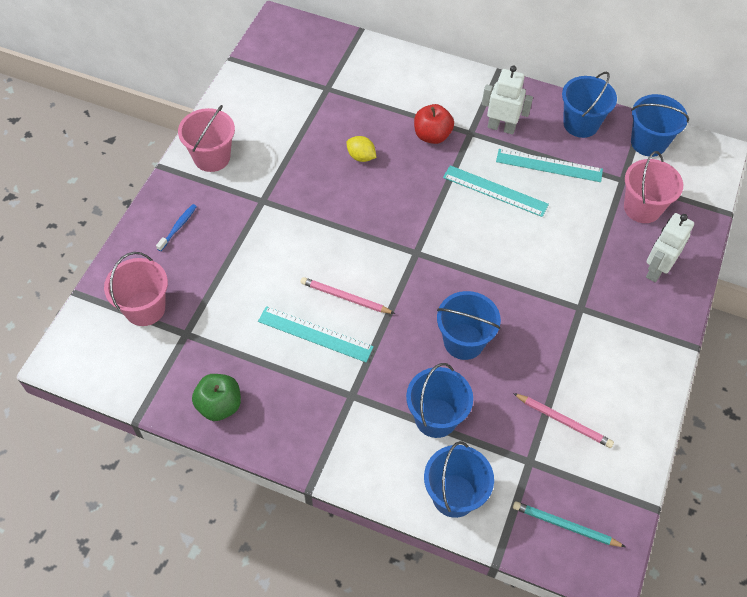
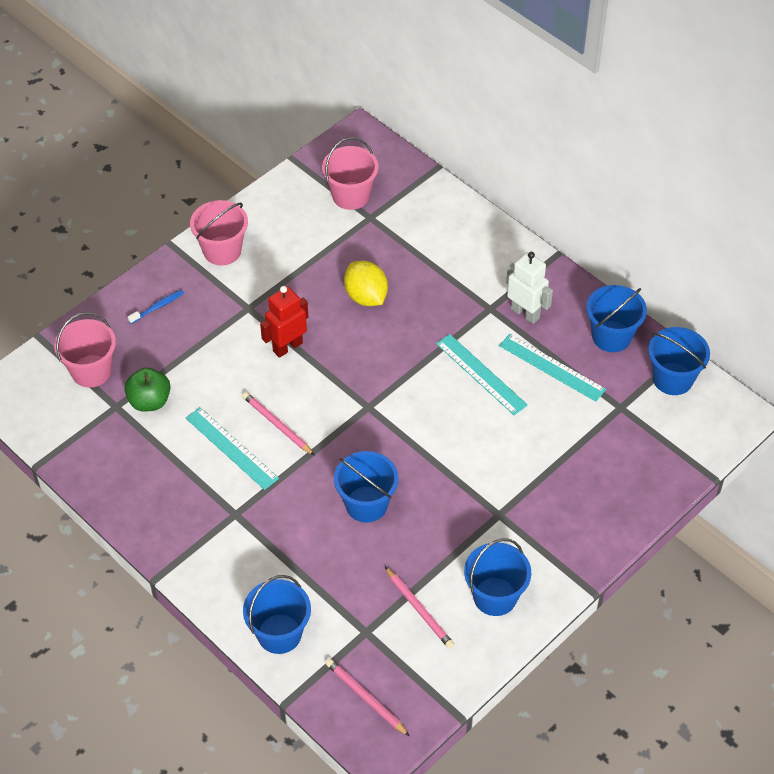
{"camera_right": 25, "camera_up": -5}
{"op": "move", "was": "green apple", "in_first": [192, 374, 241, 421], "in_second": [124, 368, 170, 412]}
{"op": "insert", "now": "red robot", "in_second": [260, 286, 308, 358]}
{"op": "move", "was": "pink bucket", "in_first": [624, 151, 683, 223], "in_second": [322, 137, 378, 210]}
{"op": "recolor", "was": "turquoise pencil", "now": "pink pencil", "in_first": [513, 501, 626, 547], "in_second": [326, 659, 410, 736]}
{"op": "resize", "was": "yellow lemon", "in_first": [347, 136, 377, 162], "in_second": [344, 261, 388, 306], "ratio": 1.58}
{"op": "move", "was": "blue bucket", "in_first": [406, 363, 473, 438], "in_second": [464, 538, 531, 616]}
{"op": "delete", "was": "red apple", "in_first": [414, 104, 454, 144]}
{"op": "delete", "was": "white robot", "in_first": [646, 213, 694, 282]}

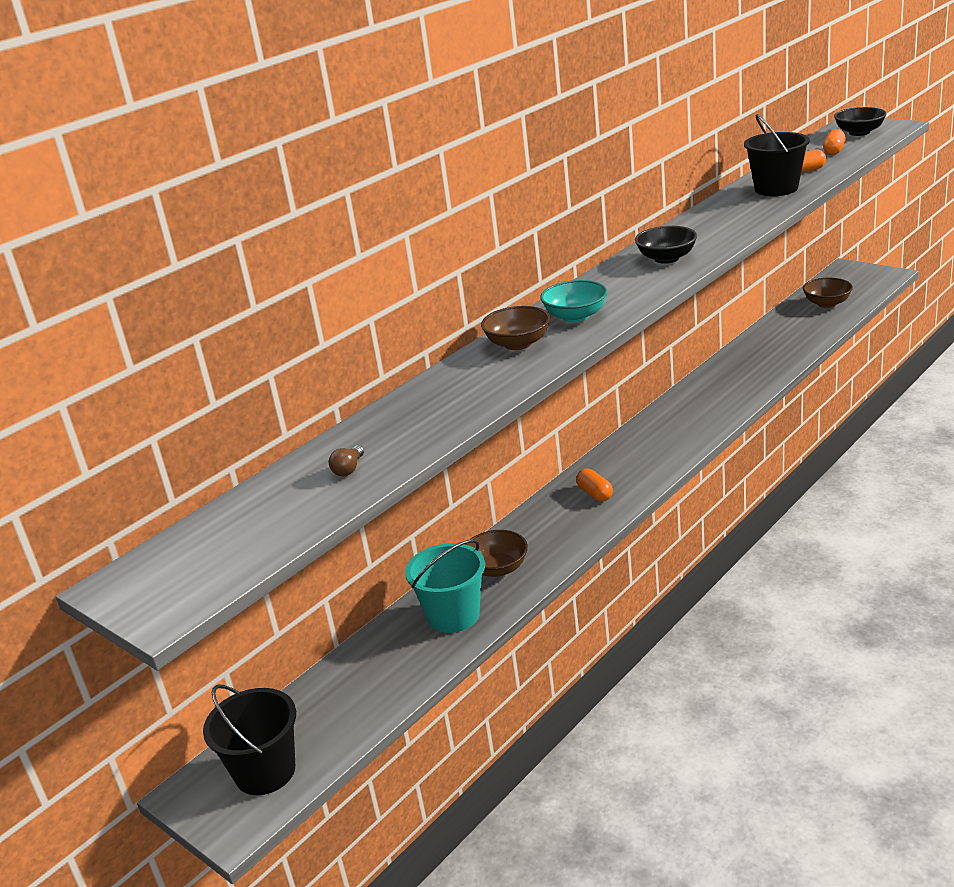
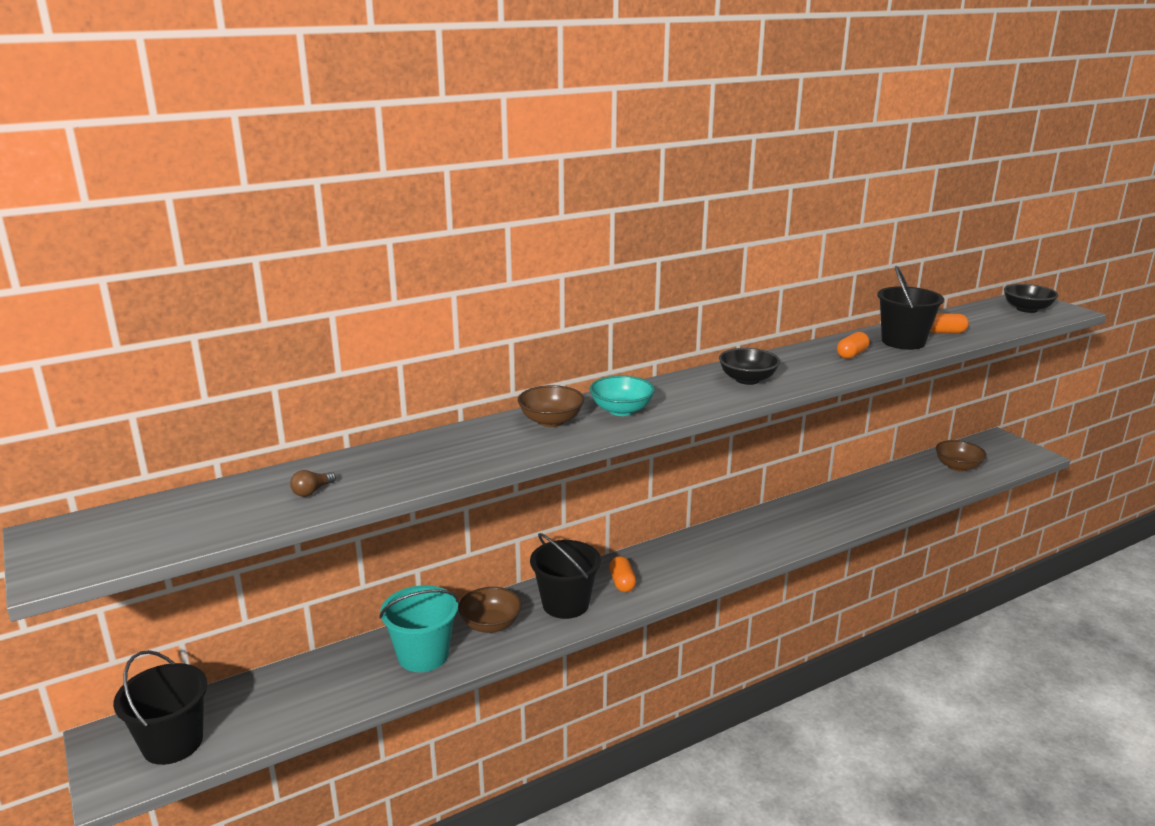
{"camera_right": 15, "camera_up": -5}
{"op": "insert", "now": "black bucket", "in_second": [530, 533, 601, 619]}
{"op": "move", "was": "orange capsule", "in_first": [823, 129, 846, 155], "in_second": [837, 332, 869, 359]}

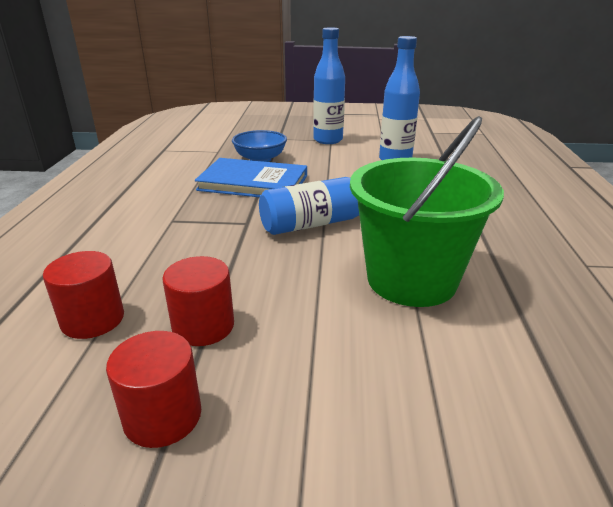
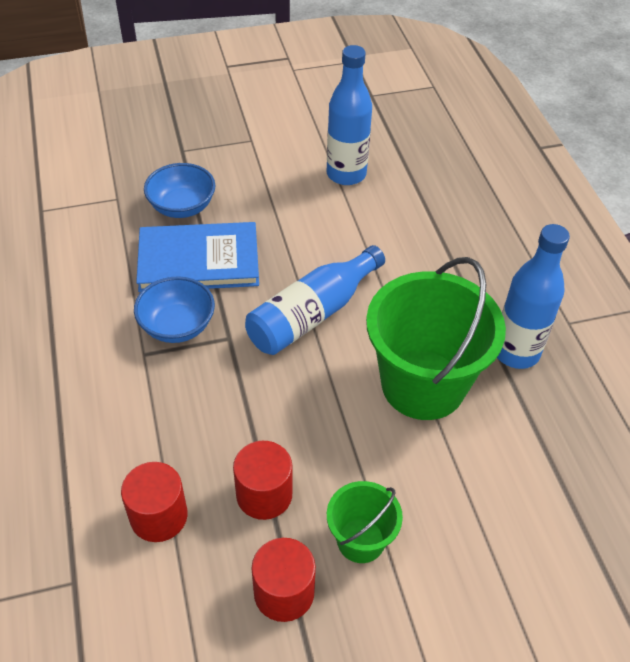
{"camera_right": -20, "camera_up": 20}
{"op": "insert", "now": "blue bowl", "in_second": [134, 276, 215, 343]}
{"op": "insert", "now": "green bucket", "in_second": [327, 481, 403, 563]}
{"op": "move", "was": "blue bottle", "in_first": [313, 27, 345, 144], "in_second": [497, 224, 570, 369]}

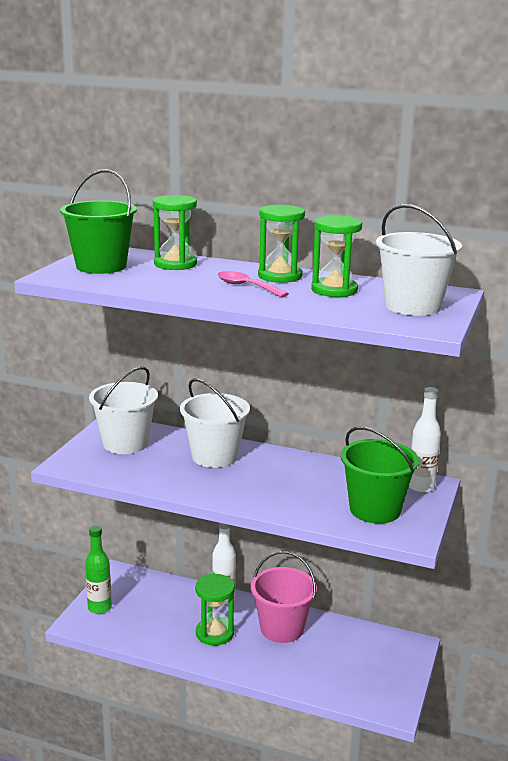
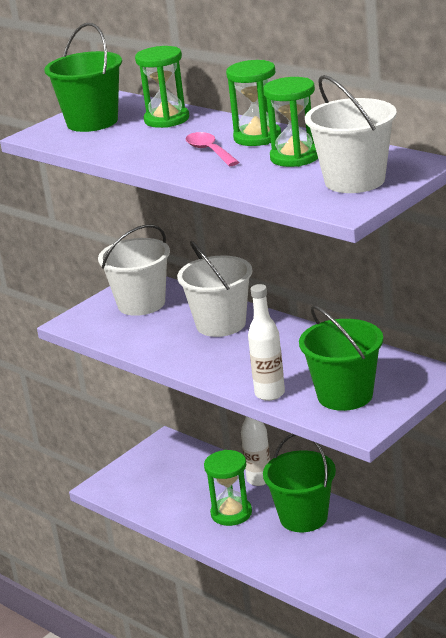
{"camera_right": 25, "camera_up": 5}
{"op": "move", "was": "white bottle", "in_first": [409, 387, 441, 493], "in_second": [248, 284, 285, 401]}
{"op": "recolor", "was": "pink bucket", "now": "green bucket", "in_first": [251, 551, 317, 643], "in_second": [263, 434, 336, 532]}
{"op": "delete", "was": "green bottle", "in_first": [85, 525, 112, 614]}

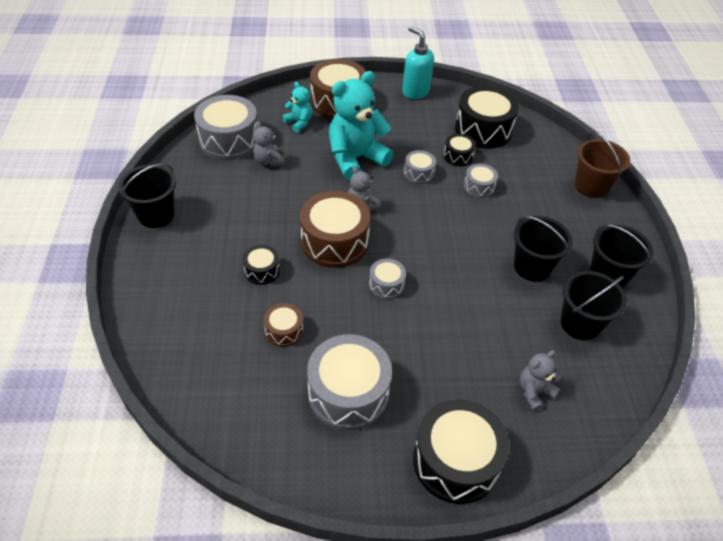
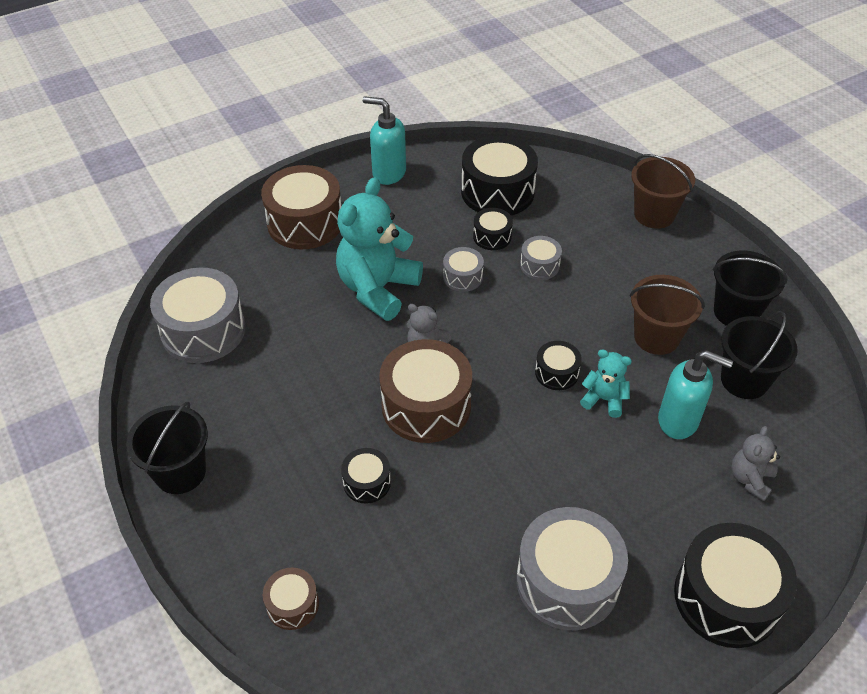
{"camera_right": -25, "camera_up": 0}
{"op": "move", "was": "brown drum", "in_first": [264, 303, 303, 347], "in_second": [263, 568, 319, 630]}
{"op": "insert", "now": "black drum", "in_second": [535, 341, 582, 390]}
{"op": "move", "was": "turquoise teddy bear", "in_first": [282, 82, 313, 132], "in_second": [580, 349, 632, 418]}
{"op": "recolor", "was": "black bucket", "now": "brown bucket", "in_first": [514, 216, 573, 281], "in_second": [630, 275, 705, 355]}
{"op": "insert", "now": "turquoise soap dispenser", "in_second": [658, 350, 733, 439]}
{"op": "delete", "was": "grey teddy bear", "in_first": [253, 121, 285, 167]}
{"op": "delete", "was": "grey drum", "in_first": [369, 258, 406, 299]}

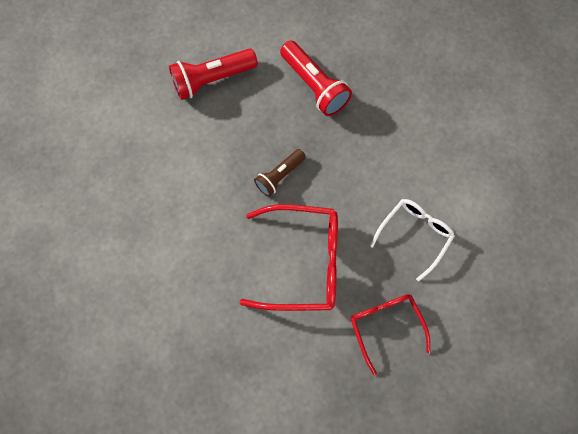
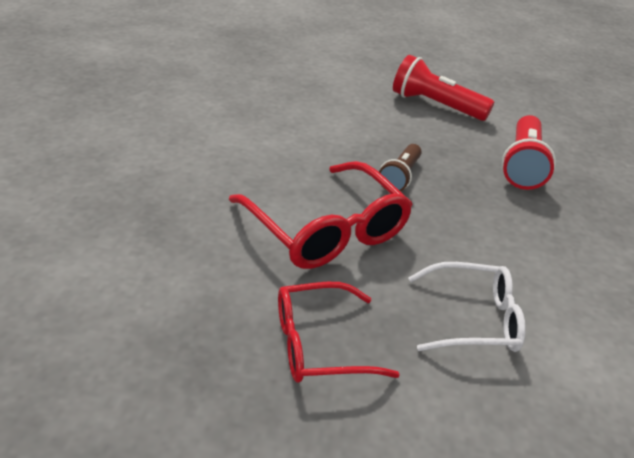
{"camera_right": 50, "camera_up": -35}
{"op": "rotate", "was": "red glasses", "in_first": [351, 294, 430, 375], "in_second": [278, 282, 400, 383], "clockwise": -135}
{"op": "rotate", "was": "brown flashlight", "in_first": [254, 149, 306, 197], "in_second": [379, 144, 422, 191], "clockwise": -75}

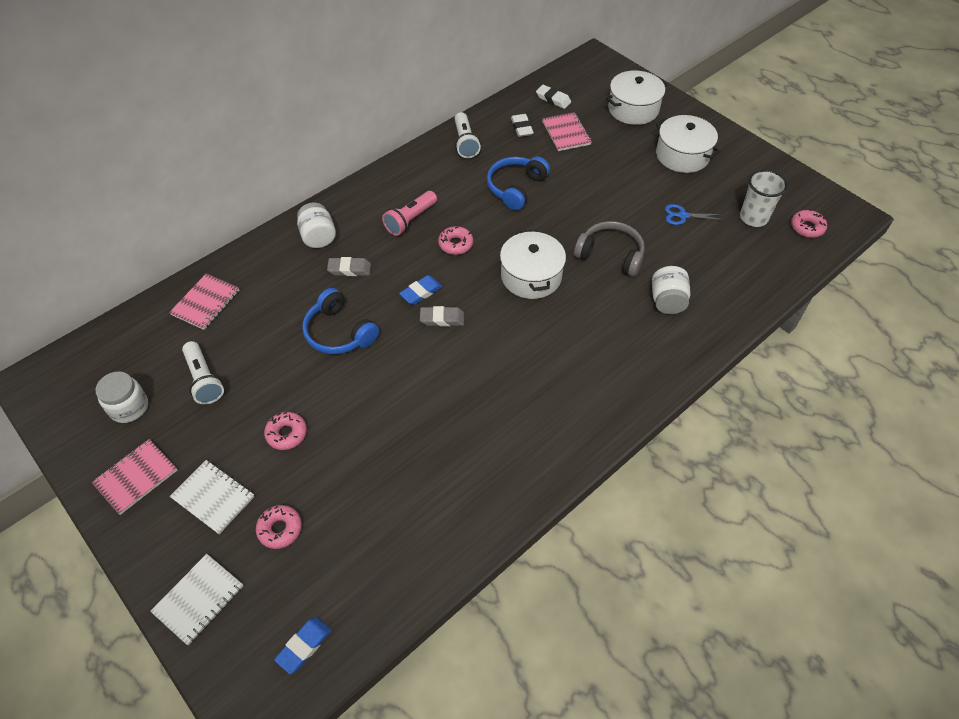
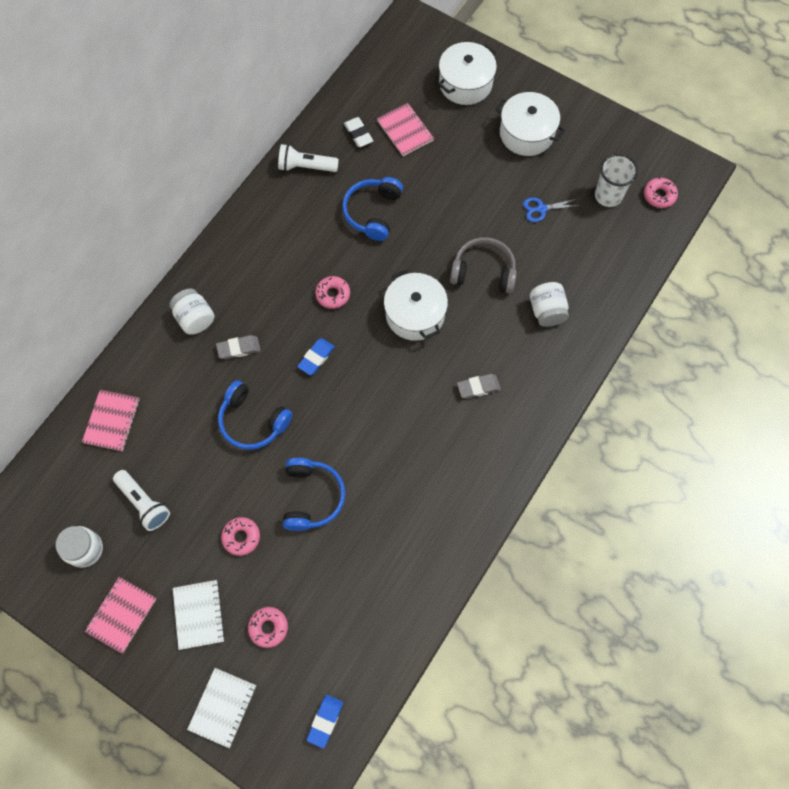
{"camera_right": -15, "camera_up": 15}
{"op": "rotate", "was": "white notebook", "in_first": [170, 460, 255, 534], "in_second": [173, 580, 225, 650], "clockwise": 60}
{"op": "rotate", "was": "white flashlight", "in_first": [455, 112, 481, 158], "in_second": [278, 144, 339, 172], "clockwise": 120}
{"op": "insert", "now": "blue headphones", "in_second": [283, 458, 346, 531]}
{"op": "move", "was": "grey eraser", "in_first": [420, 306, 464, 327], "in_second": [457, 374, 501, 399]}
{"op": "delete", "was": "pink flashlight", "in_first": [382, 191, 437, 236]}
{"op": "delete", "was": "white eraser", "in_first": [536, 85, 571, 109]}

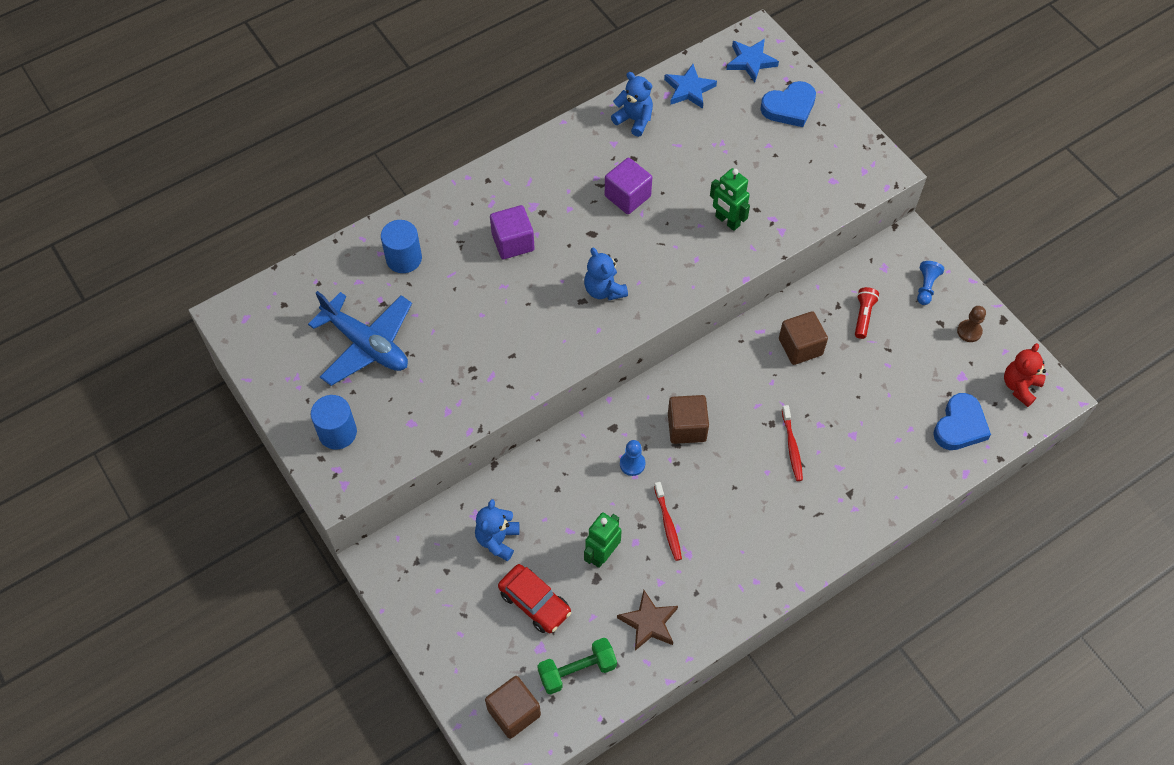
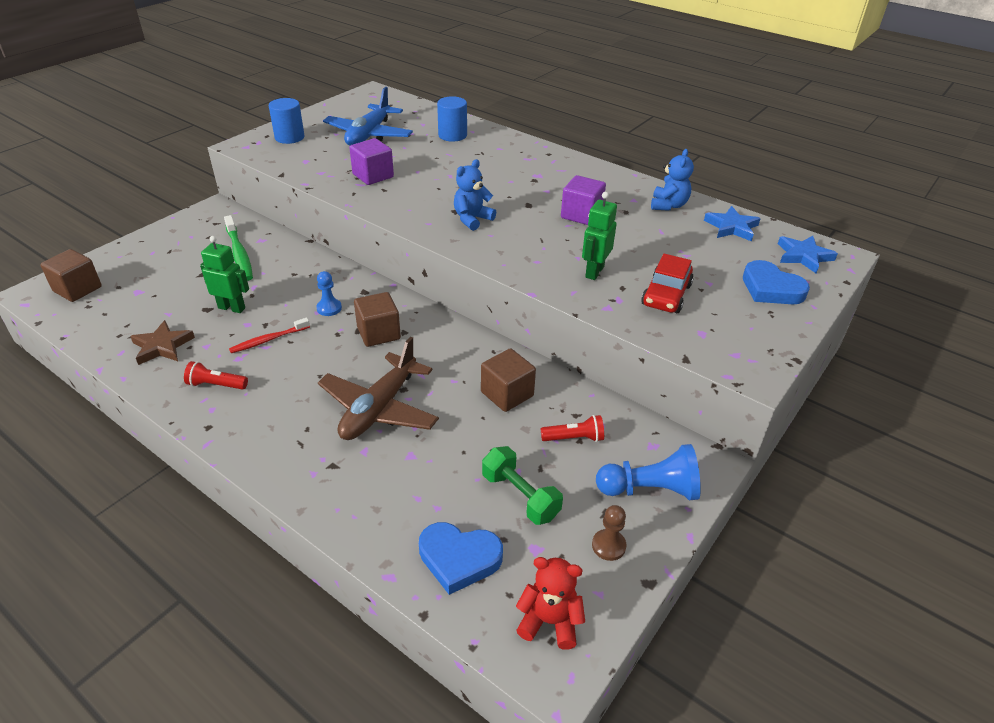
{"camera_right": 70, "camera_up": -20}
{"op": "insert", "now": "red flashlight", "in_second": [184, 361, 248, 390]}
{"op": "replace", "was": "blue teddy bear", "now": "green toothbrush", "in_first": [475, 499, 519, 561], "in_second": [224, 215, 253, 281]}
{"op": "replace", "was": "red toothbrush", "now": "brown plane", "in_first": [782, 405, 803, 481], "in_second": [318, 337, 439, 440]}
{"op": "move", "was": "purple cube", "in_first": [490, 205, 535, 259], "in_second": [349, 138, 394, 185]}
{"op": "move", "was": "green dumbbell", "in_first": [537, 638, 617, 695], "in_second": [482, 446, 563, 525]}
{"op": "resize", "was": "blue pawn", "in_first": [917, 261, 944, 305], "in_second": [596, 444, 701, 500], "ratio": 1.72}
{"op": "move", "was": "red car", "in_first": [498, 564, 571, 633], "in_second": [641, 254, 694, 313]}

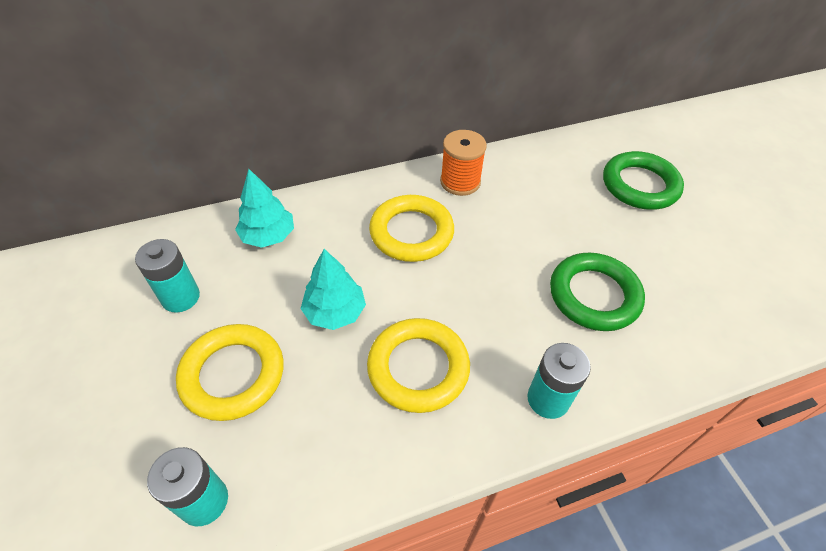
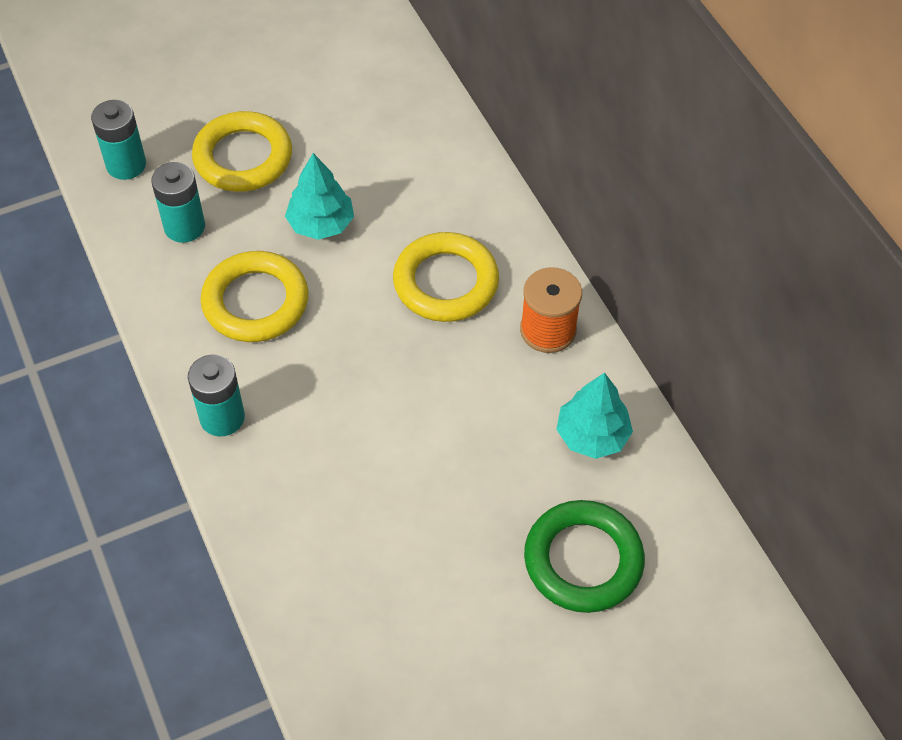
{"camera_right": 85, "camera_up": 5}
{"op": "move", "was": "turquoise battery", "in_first": [135, 239, 200, 313], "in_second": [151, 162, 205, 243]}
{"op": "move", "was": "turquoise tree", "in_first": [235, 169, 294, 248], "in_second": [556, 373, 633, 459]}
{"op": "delete", "was": "green ring", "in_first": [550, 253, 645, 331]}

